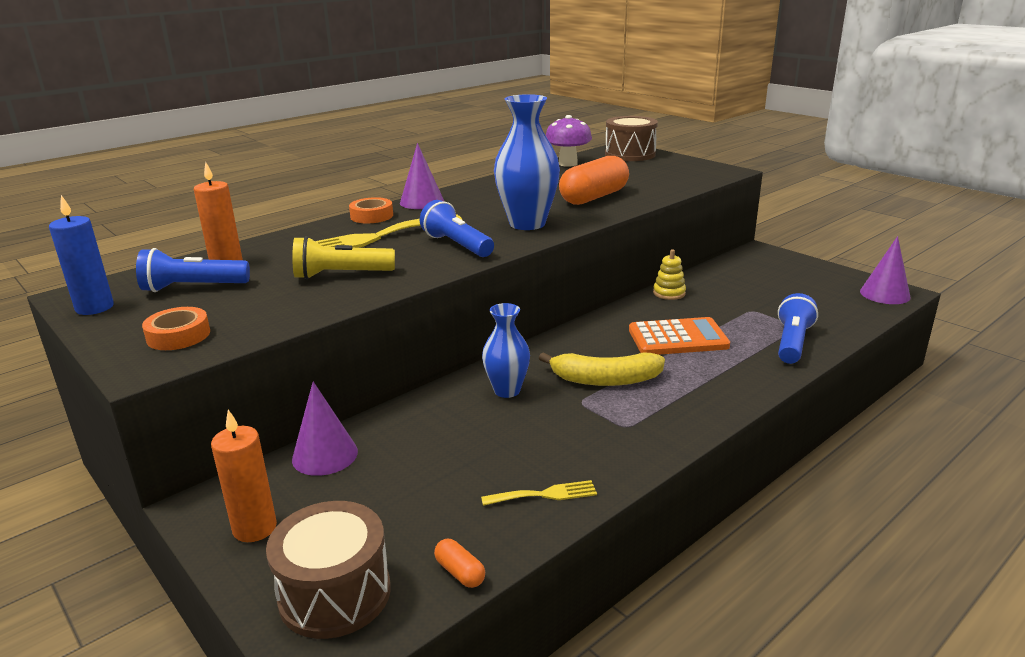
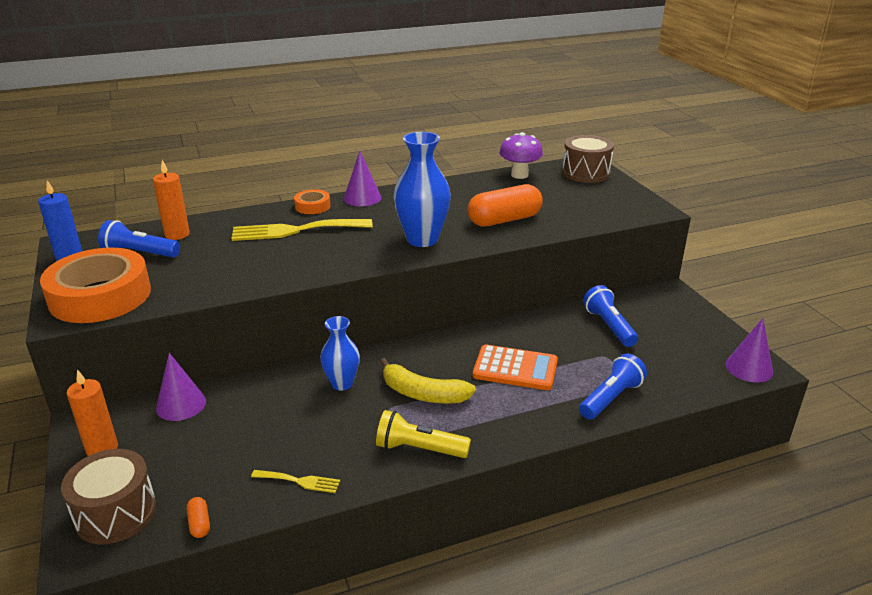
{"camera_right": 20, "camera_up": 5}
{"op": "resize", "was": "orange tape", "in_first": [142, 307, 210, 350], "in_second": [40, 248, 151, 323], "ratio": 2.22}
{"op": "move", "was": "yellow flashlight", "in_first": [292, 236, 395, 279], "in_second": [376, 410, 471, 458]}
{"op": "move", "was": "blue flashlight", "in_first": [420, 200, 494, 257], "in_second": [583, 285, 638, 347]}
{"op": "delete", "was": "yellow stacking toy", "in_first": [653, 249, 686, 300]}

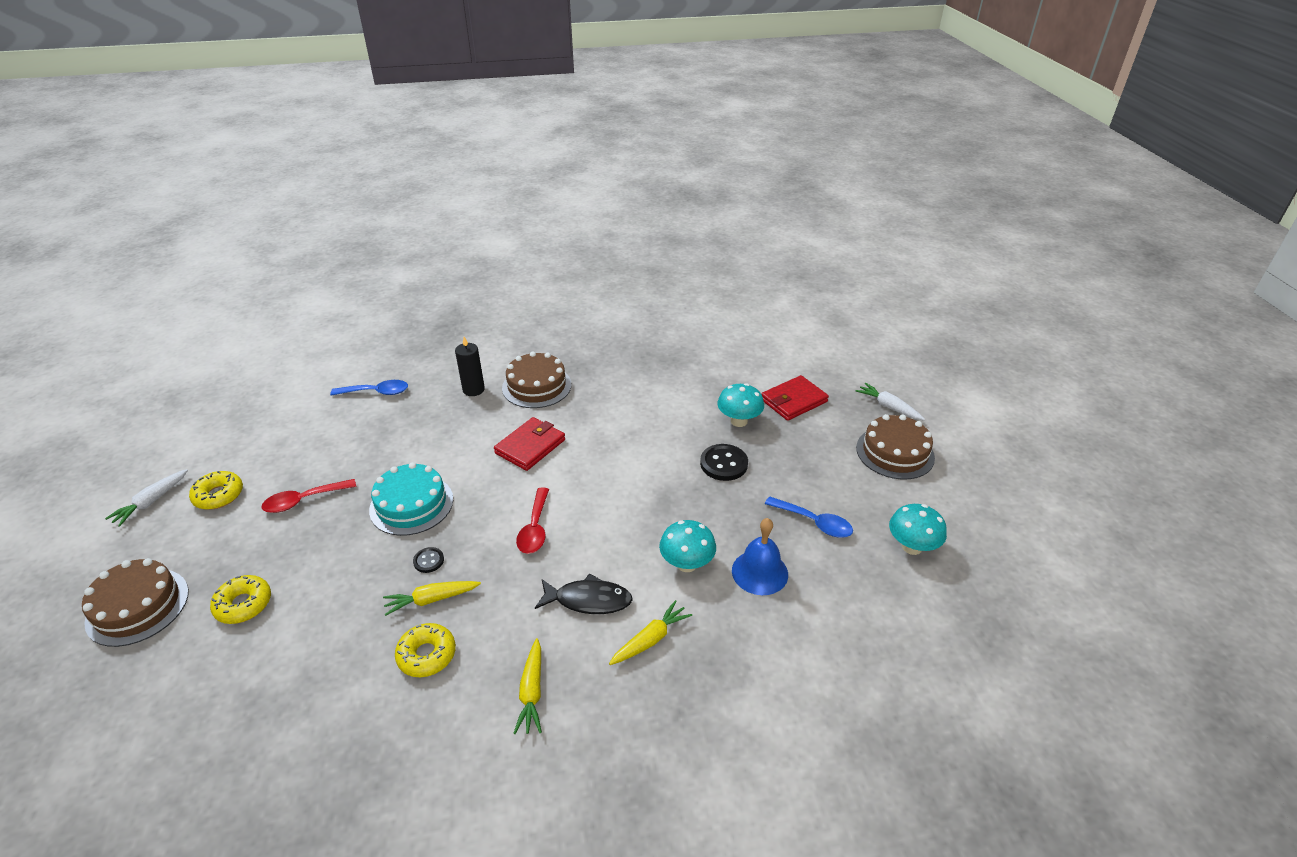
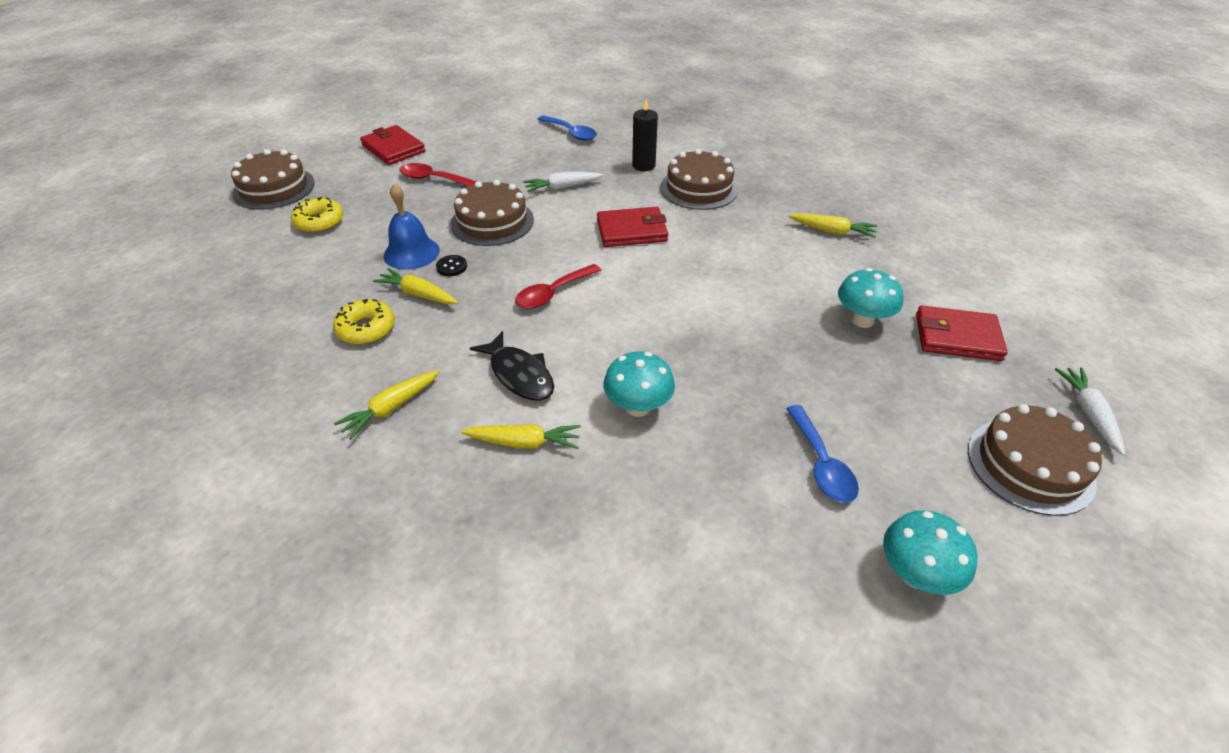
{"camera_right": 45, "camera_up": 5}
{"op": "replace", "was": "yellow donut", "now": "red wallet", "in_first": [189, 471, 243, 510], "in_second": [360, 125, 425, 165]}
{"op": "move", "was": "blue bell", "in_first": [732, 518, 788, 595], "in_second": [384, 184, 440, 270]}
{"op": "recolor", "was": "turquoise cake", "now": "brown cake", "in_first": [369, 462, 453, 536], "in_second": [451, 180, 534, 246]}
{"op": "move", "was": "white carrot", "in_first": [105, 469, 188, 527], "in_second": [523, 172, 603, 192]}
{"op": "insert", "now": "yellow carrot", "in_second": [788, 213, 877, 238]}
{"op": "delete", "was": "black button", "in_first": [700, 444, 748, 481]}

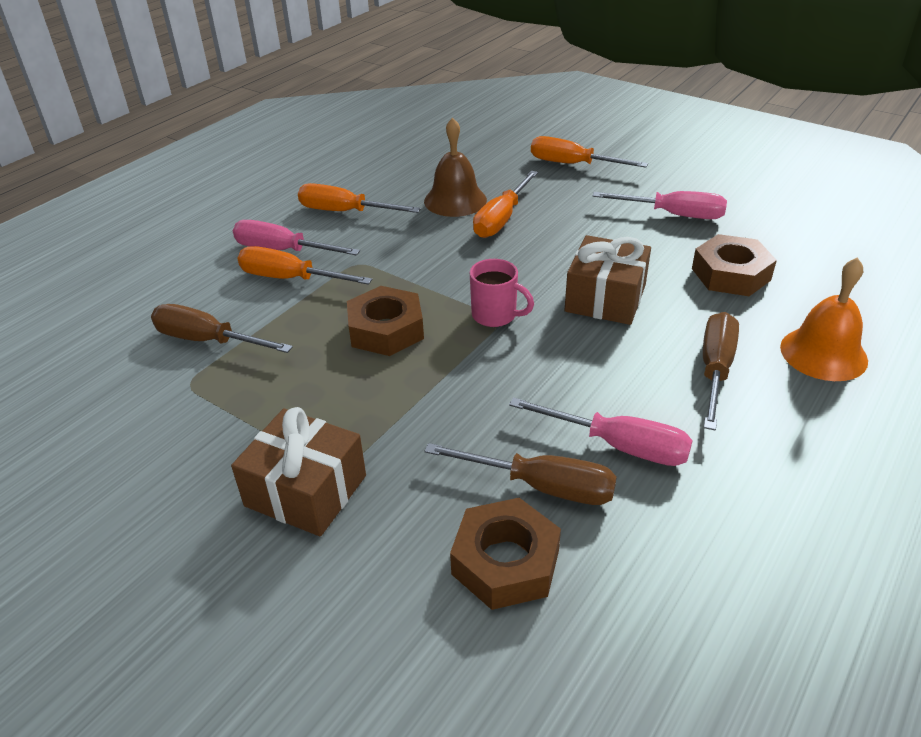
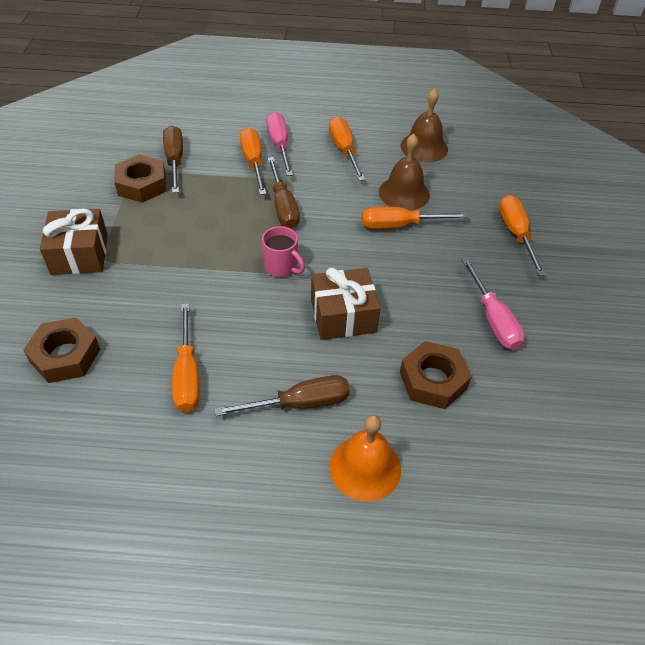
{"camera_right": 55, "camera_up": 10}
{"op": "move", "was": "brown nut", "in_first": [347, 286, 424, 356], "in_second": [114, 154, 167, 203]}
{"op": "recolor", "was": "pink screwdriver", "now": "orange screwdriver", "in_first": [509, 397, 693, 466], "in_second": [172, 304, 200, 412]}
{"op": "rotate", "was": "pink mug", "in_first": [470, 259, 534, 327], "in_second": [262, 226, 305, 277], "clockwise": -45}
{"op": "move", "was": "brown screwdriver", "in_first": [425, 443, 617, 505], "in_second": [267, 157, 300, 229]}
{"op": "insert", "now": "brown bell", "in_second": [400, 88, 448, 162]}

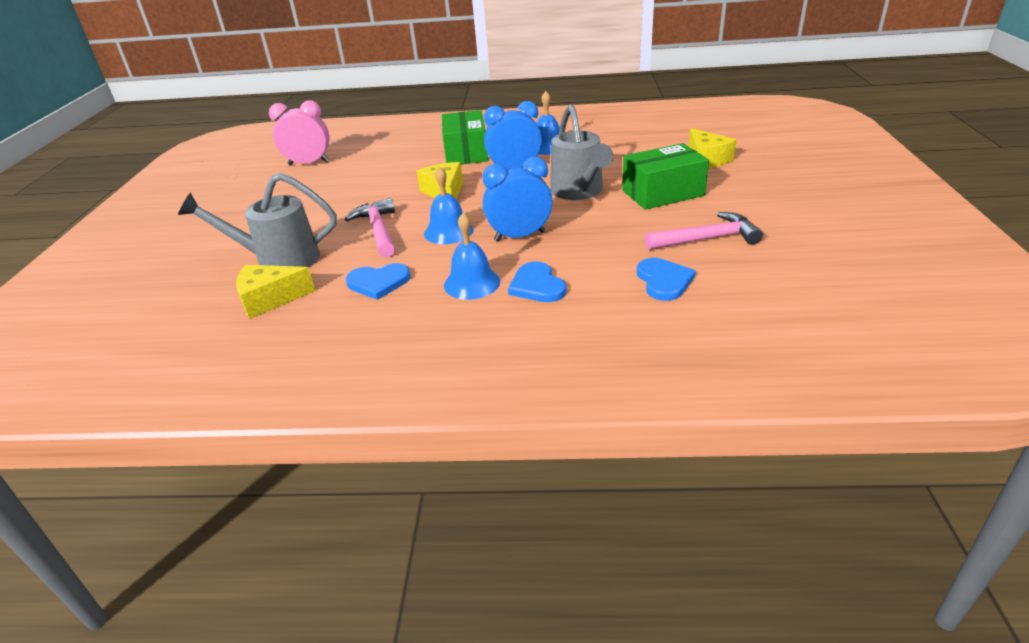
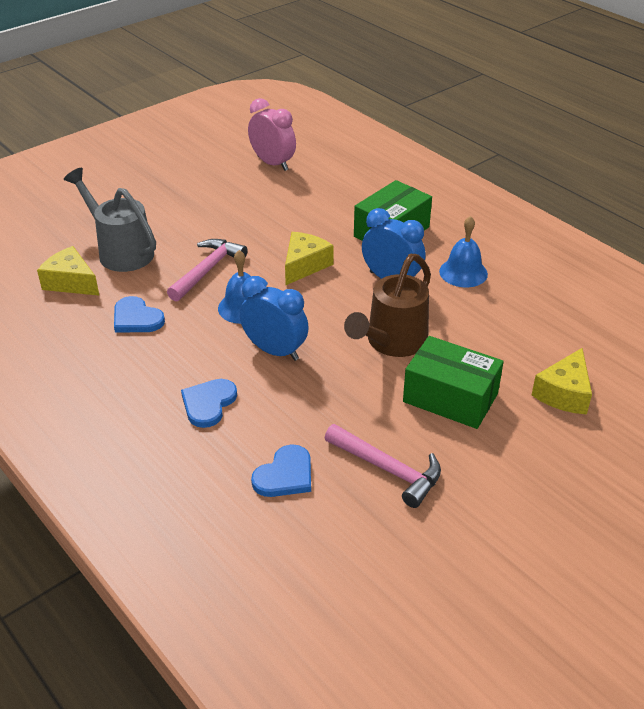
{"camera_right": 45, "camera_up": 5}
{"op": "recolor", "was": "grey watering can", "now": "brown watering can", "in_first": [550, 104, 614, 200], "in_second": [344, 254, 431, 357]}
{"op": "delete", "was": "blue bell", "in_first": [444, 213, 500, 300]}

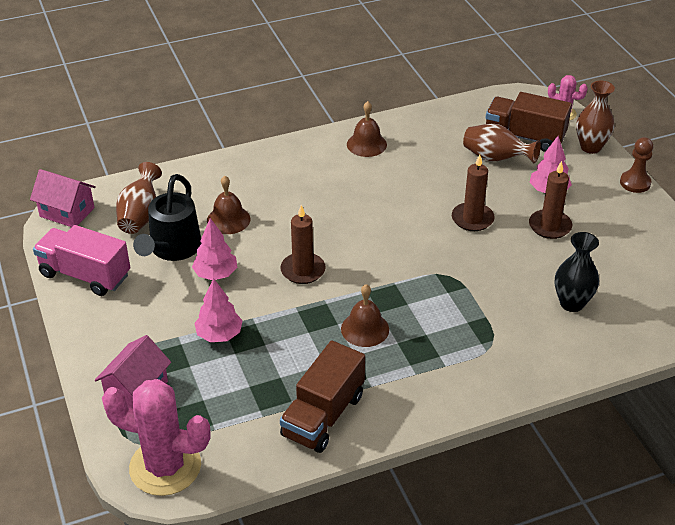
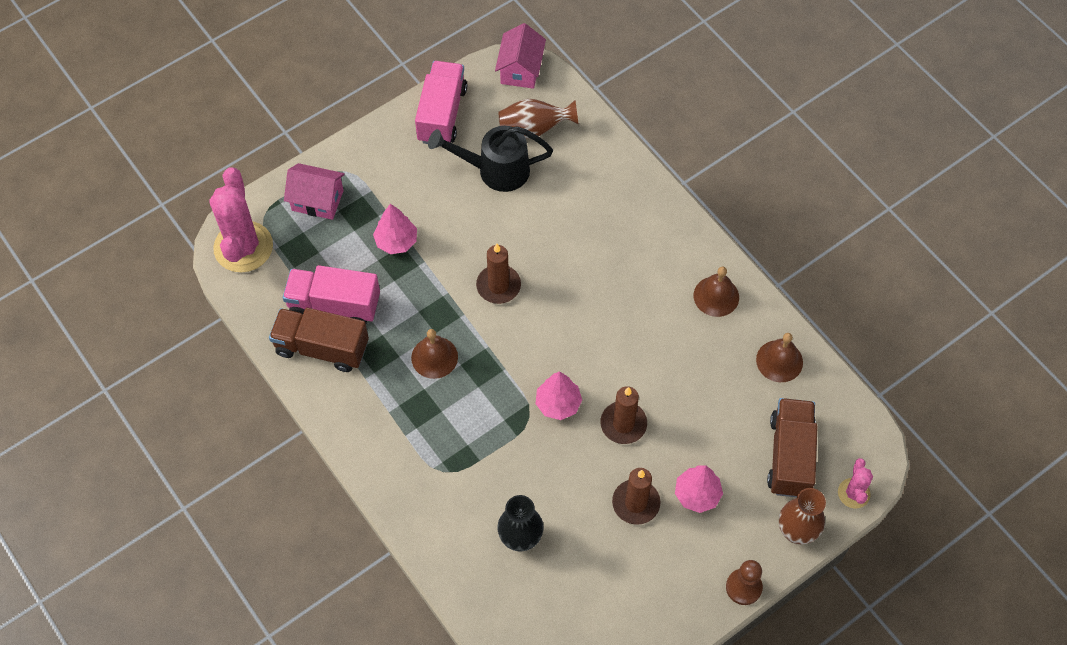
{"camera_right": 75, "camera_up": 20}
{"op": "insert", "now": "pink truck", "in_second": [283, 265, 380, 323]}
{"op": "move", "was": "pink tree", "in_first": [192, 218, 237, 280], "in_second": [536, 371, 582, 420]}
{"op": "move", "was": "brown bell", "in_first": [207, 176, 250, 234], "in_second": [756, 333, 803, 382]}
{"op": "delete", "was": "brown vase", "in_first": [463, 124, 541, 163]}

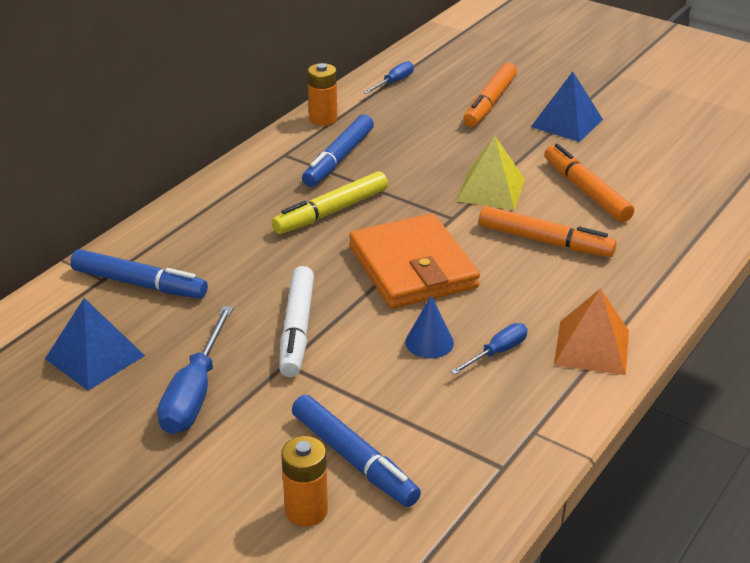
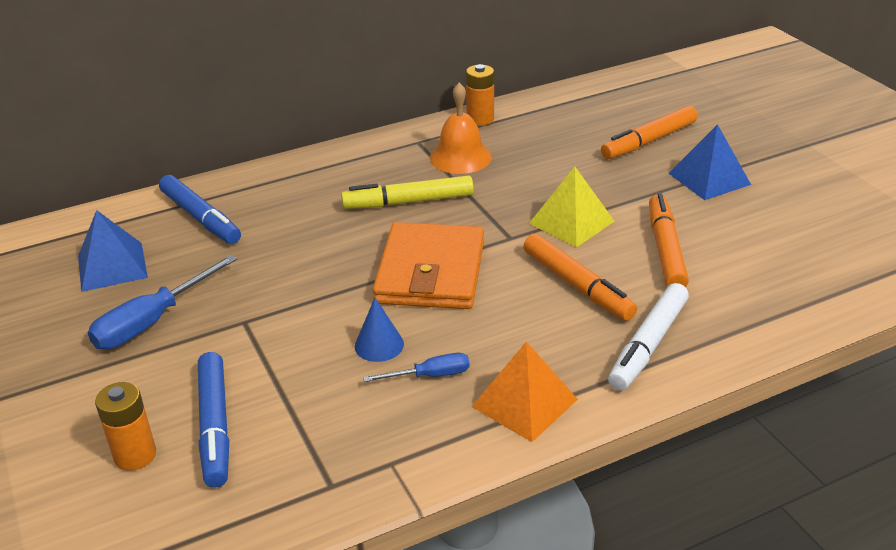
{"camera_right": 30, "camera_up": 0}
{"op": "replace", "was": "blue marker", "now": "orange bell", "in_first": [302, 114, 374, 187], "in_second": [430, 83, 492, 174]}
{"op": "move", "was": "white marker", "in_first": [279, 266, 314, 377], "in_second": [608, 283, 689, 391]}
{"op": "delete", "was": "blue screwdriver", "in_first": [363, 61, 414, 94]}

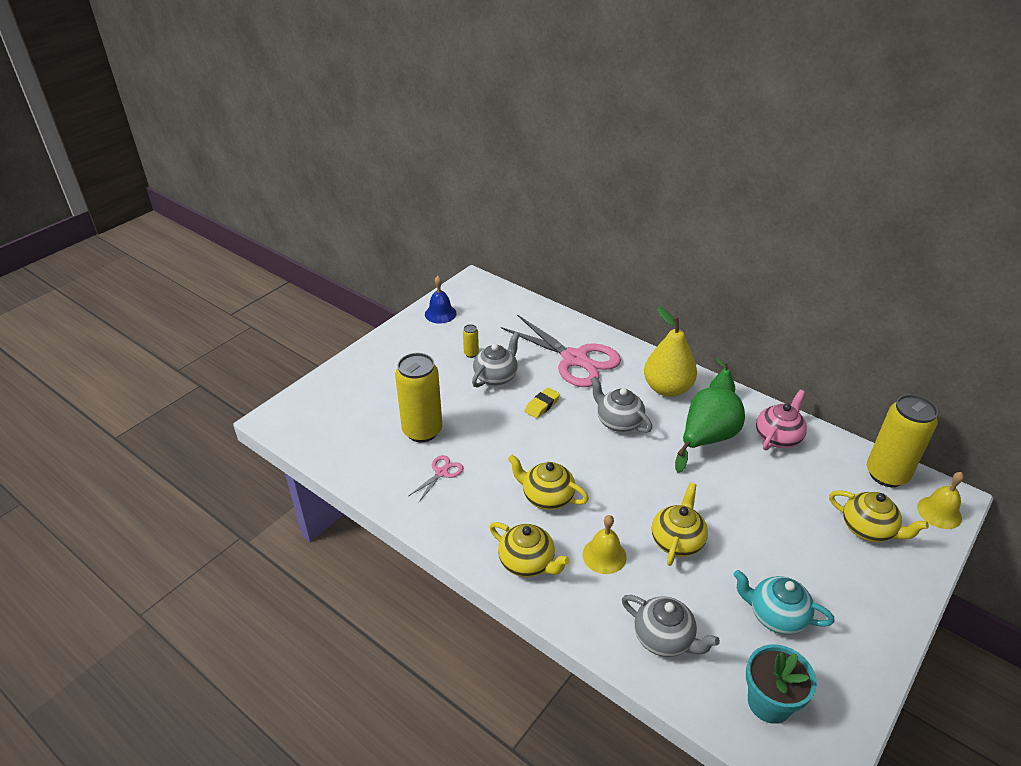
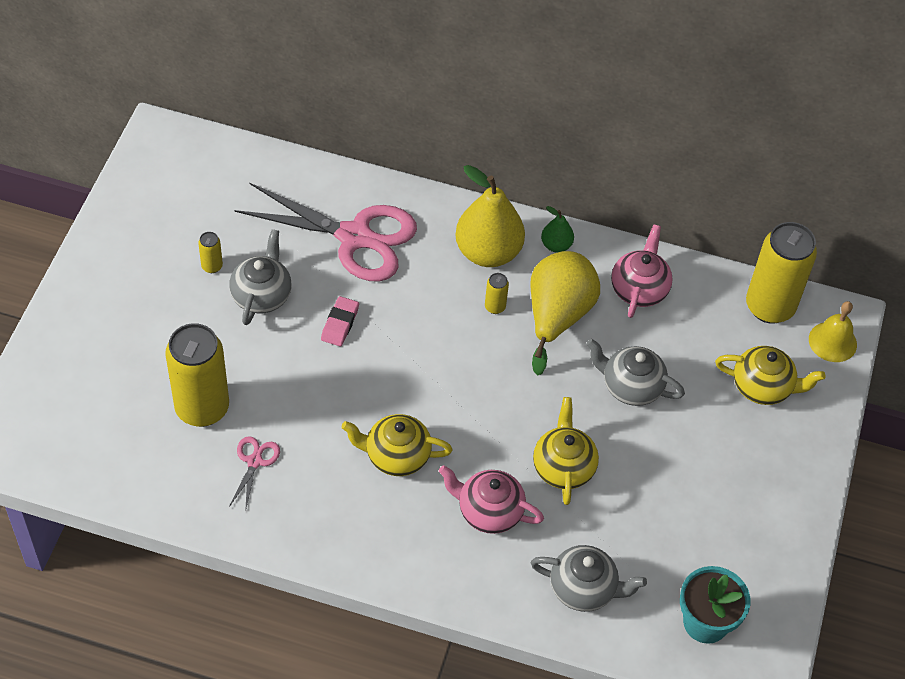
{"camera_right": -25, "camera_up": 15}
{"op": "recolor", "was": "yellow eraser", "now": "pink eraser", "in_first": [525, 387, 560, 419], "in_second": [321, 296, 359, 346]}
{"op": "replace", "was": "yellow bell", "now": "pink teapot", "in_first": [583, 515, 627, 574], "in_second": [439, 465, 544, 534]}
{"op": "insert", "now": "yellow can", "in_second": [485, 273, 509, 314]}
{"op": "recolor", "was": "green pear", "now": "yellow pear", "in_first": [675, 387, 745, 473], "in_second": [530, 251, 600, 376]}
{"op": "move", "was": "grey teapot", "in_first": [590, 376, 652, 433], "in_second": [586, 339, 685, 406]}
{"op": "delete", "was": "blue bell", "in_first": [425, 276, 457, 324]}
{"op": "delete", "was": "yellow teapot", "in_first": [489, 522, 570, 577]}
{"op": "delete", "was": "turquoise teapot", "in_first": [733, 570, 835, 635]}

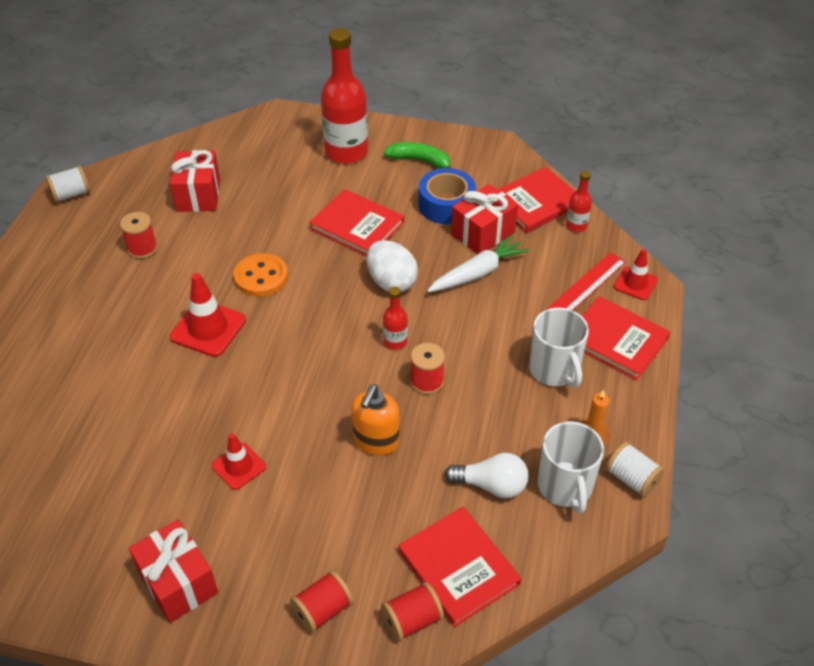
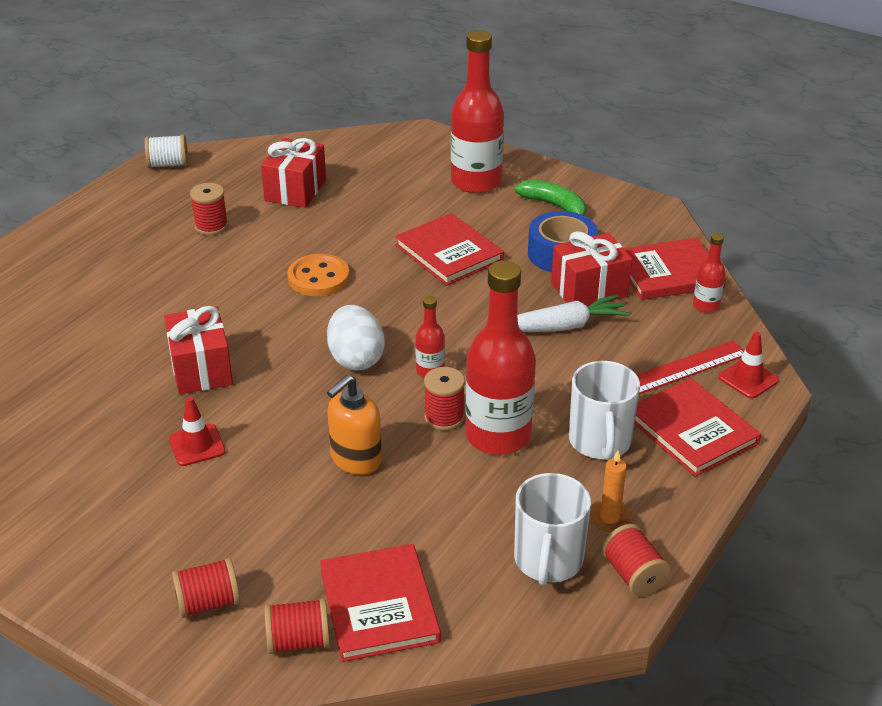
{"camera_right": 20, "camera_up": -10}
{"op": "move", "was": "red gift", "in_first": [129, 519, 218, 623], "in_second": [164, 306, 233, 394]}
{"op": "move", "was": "white egg", "in_first": [367, 240, 418, 292], "in_second": [327, 305, 385, 371]}
{"op": "insert", "now": "red bottle", "in_second": [465, 261, 536, 455]}
{"op": "recolor", "was": "white spool", "now": "red spool", "in_first": [606, 442, 665, 497], "in_second": [602, 524, 671, 597]}
{"op": "delete", "was": "red traffic cone", "in_first": [170, 273, 246, 357]}
{"op": "delete", "was": "white light bulb", "in_first": [445, 453, 529, 498]}

